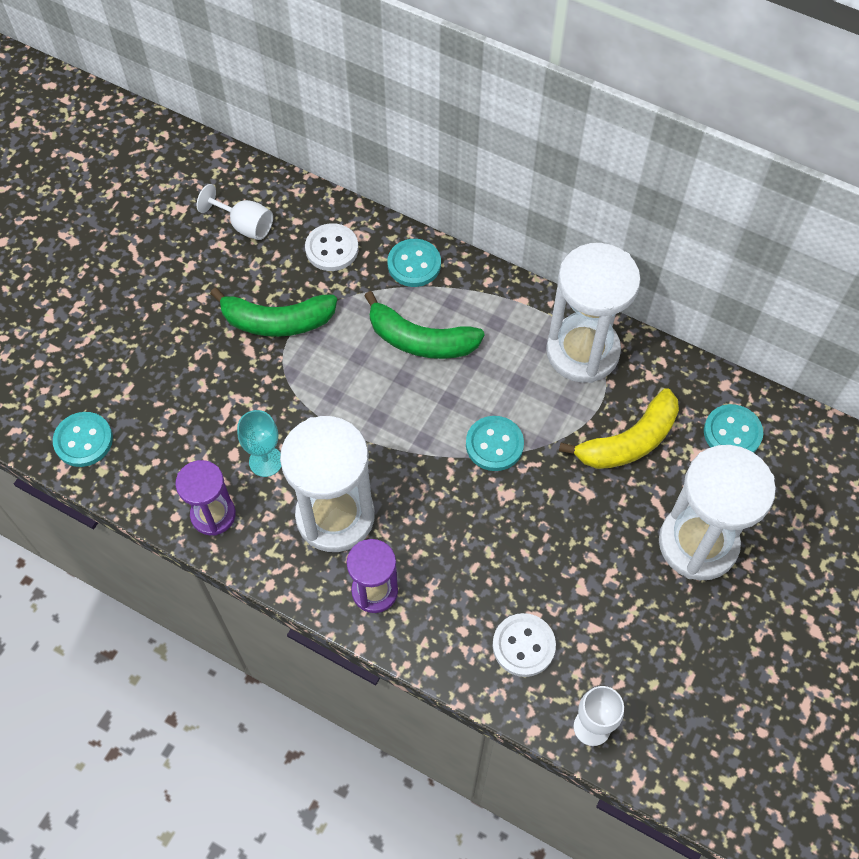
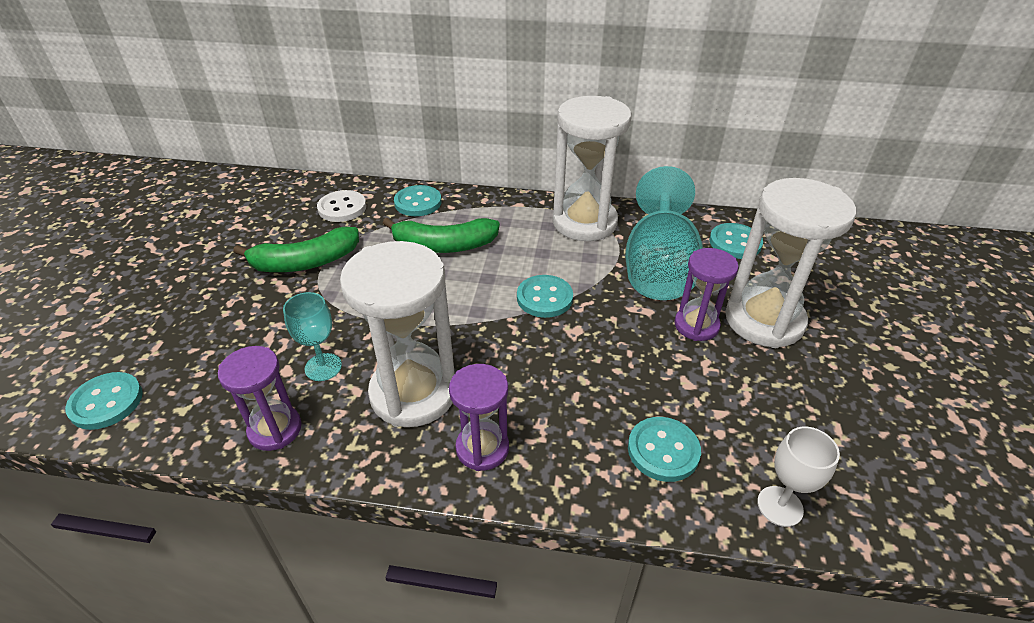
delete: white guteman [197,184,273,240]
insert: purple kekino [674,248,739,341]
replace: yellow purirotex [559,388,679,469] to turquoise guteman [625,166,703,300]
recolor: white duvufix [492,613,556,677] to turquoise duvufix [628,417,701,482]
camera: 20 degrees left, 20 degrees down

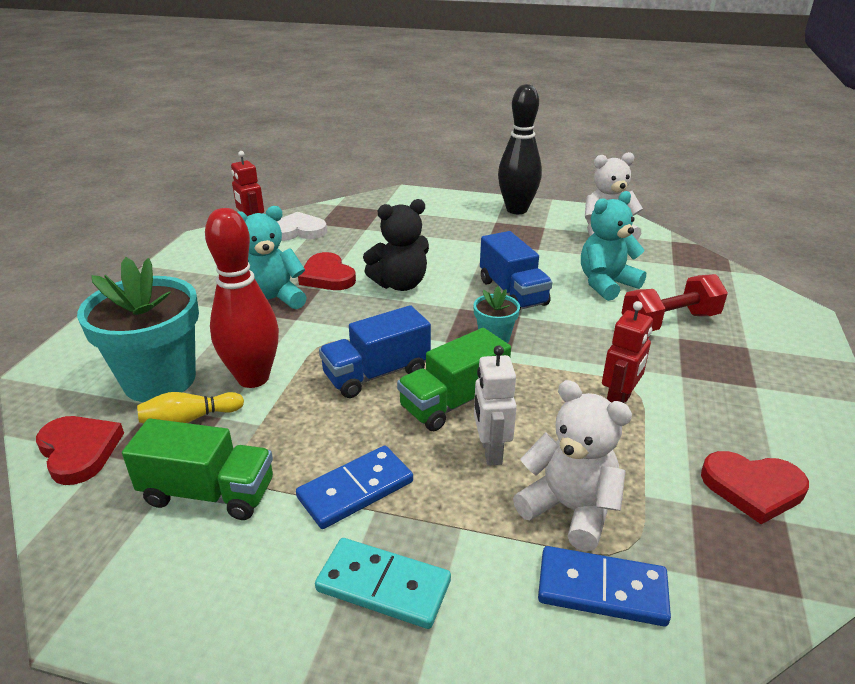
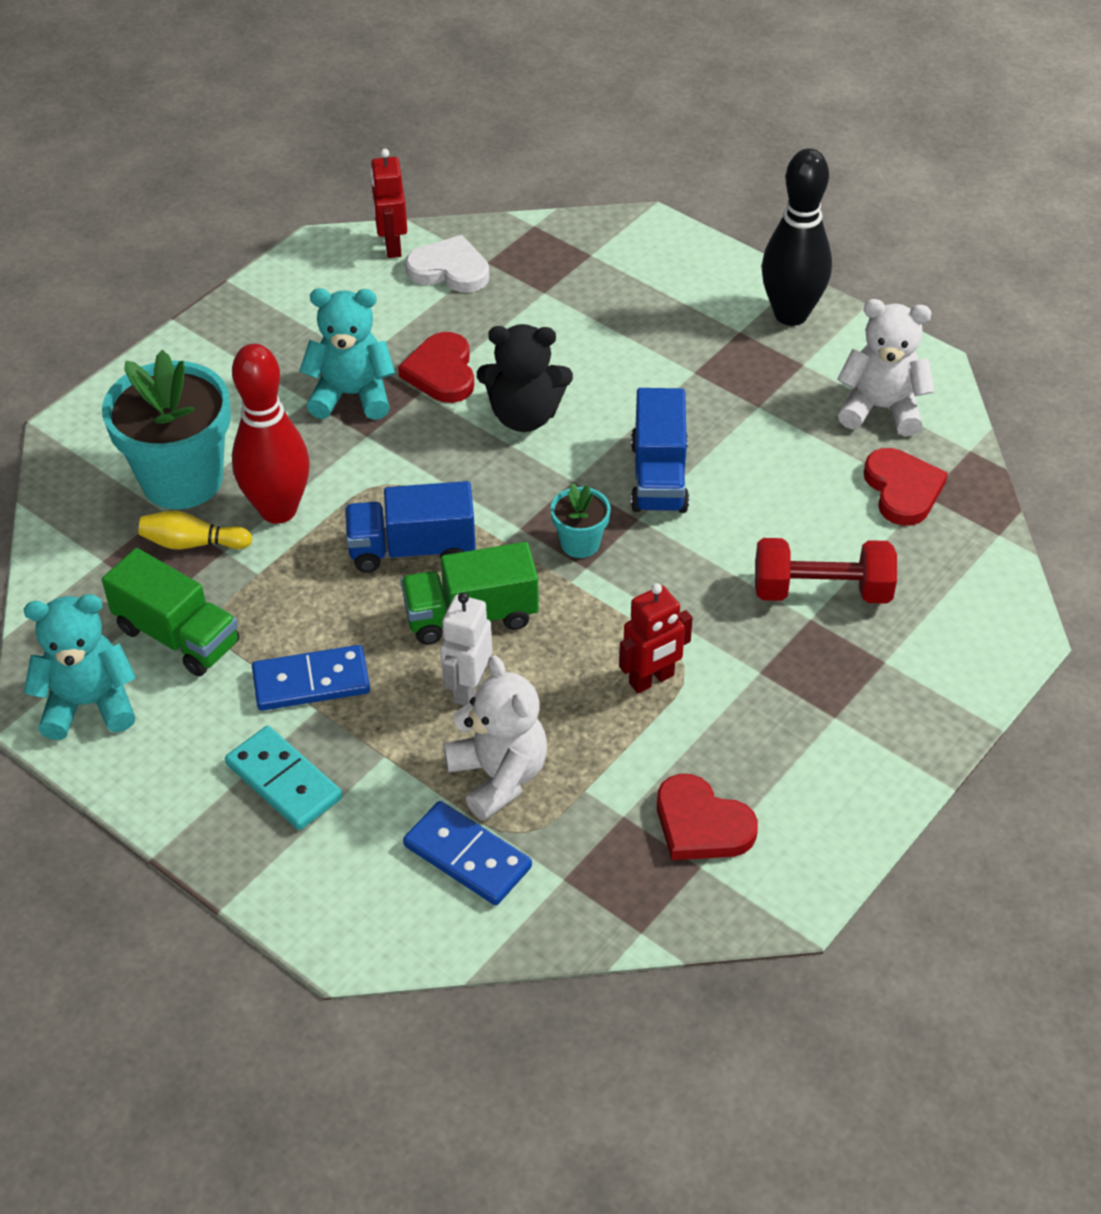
move: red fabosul [36,416,124,485] to [864,448,948,526]; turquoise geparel [581,191,646,301] to [24,594,136,740]
camera: 25 degrees right, 15 degrees up

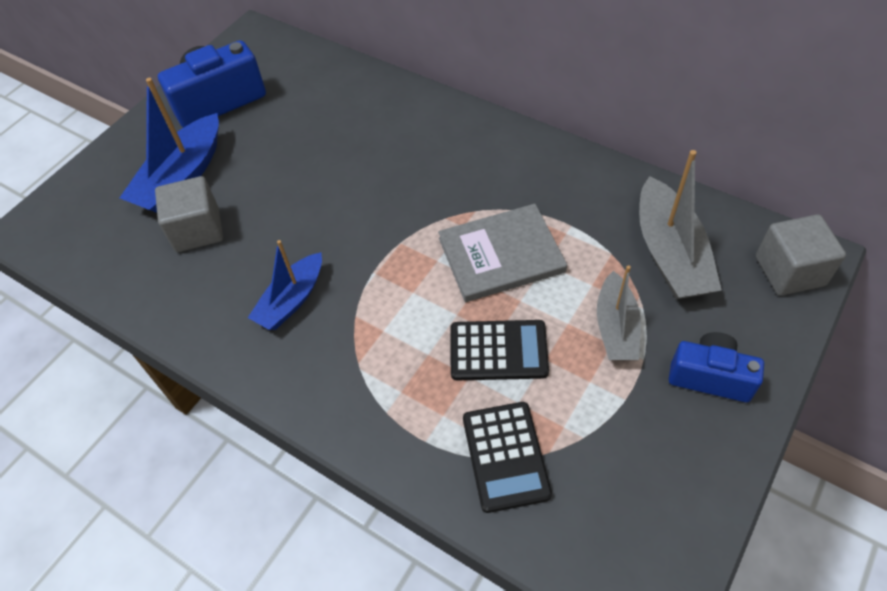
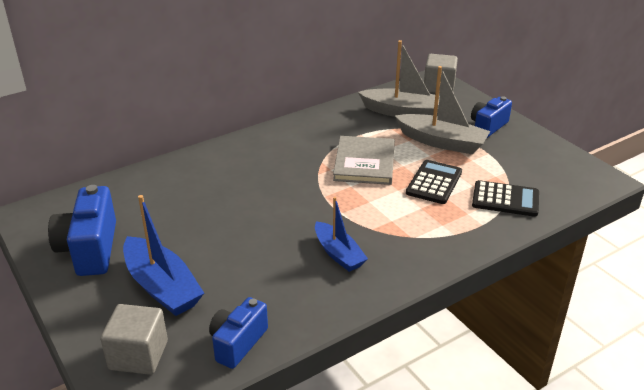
insert: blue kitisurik [209,297,268,369]
move: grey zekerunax [155,176,223,252] to [100,304,168,375]
resize: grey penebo [597,265,641,360] = [395,66,490,154] x1.53
camera: 70 degrees left, 20 degrees down

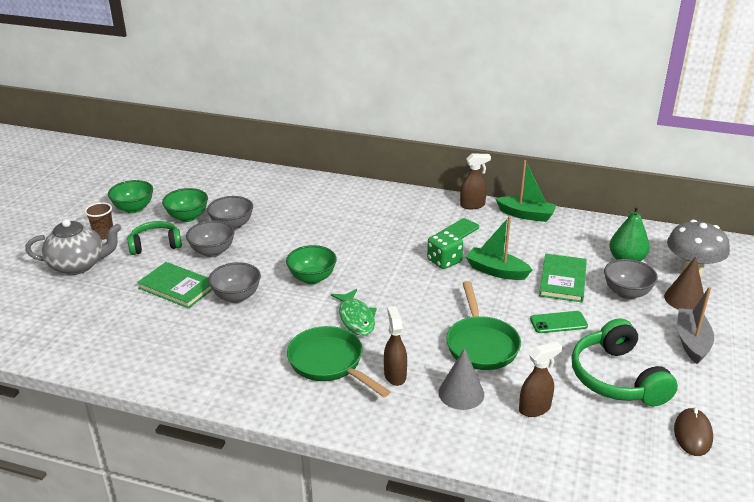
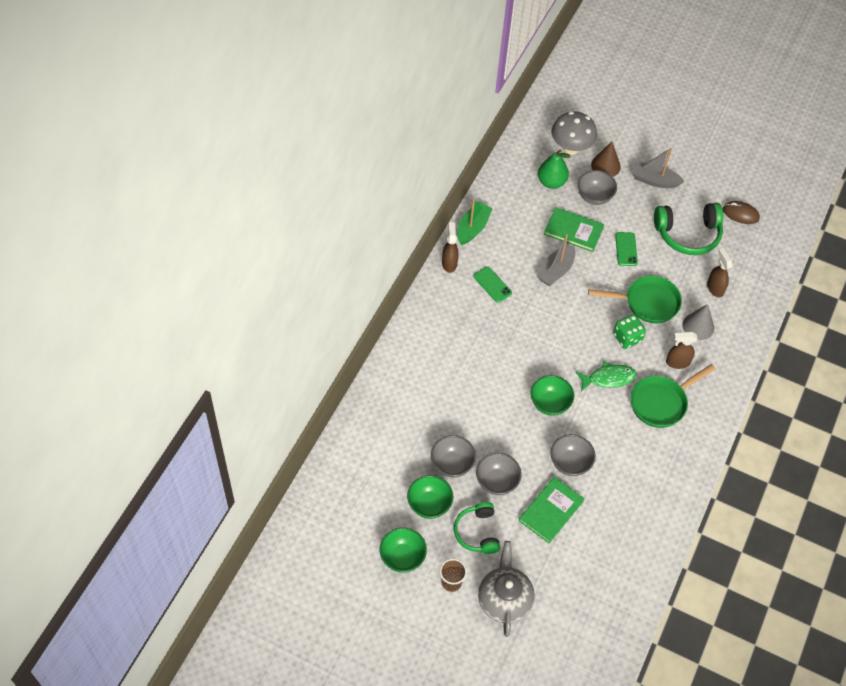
move: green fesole [427,230,463,269] to [613,314,646,349]
recolor: green penebo [466,216,532,280] to grey penebo [537,234,576,286]
camera: 85 degrees left, 25 degrees up

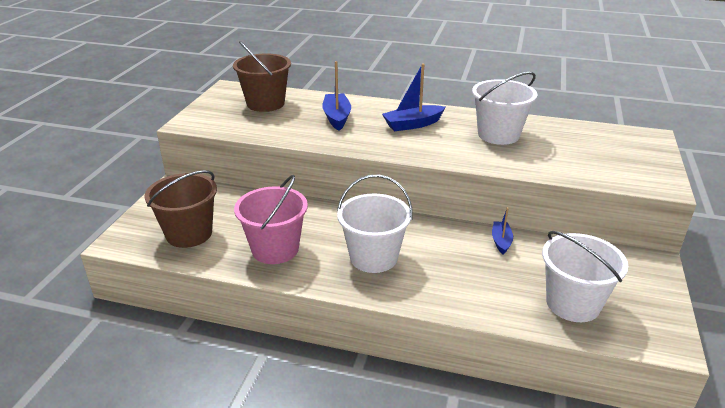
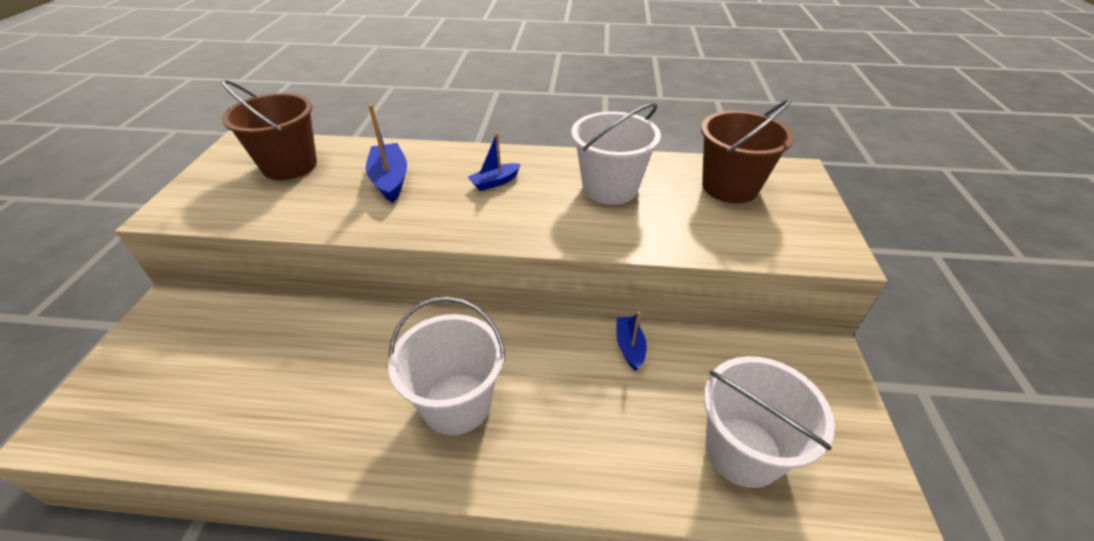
delete: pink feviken [234,175,308,264]
move: brown feviken [144,170,217,248] to [701,99,794,203]
resize: blue penebo [382,63,445,131] = [468,133,521,191] x0.62
camera: 10 degrees left, 10 degrees up

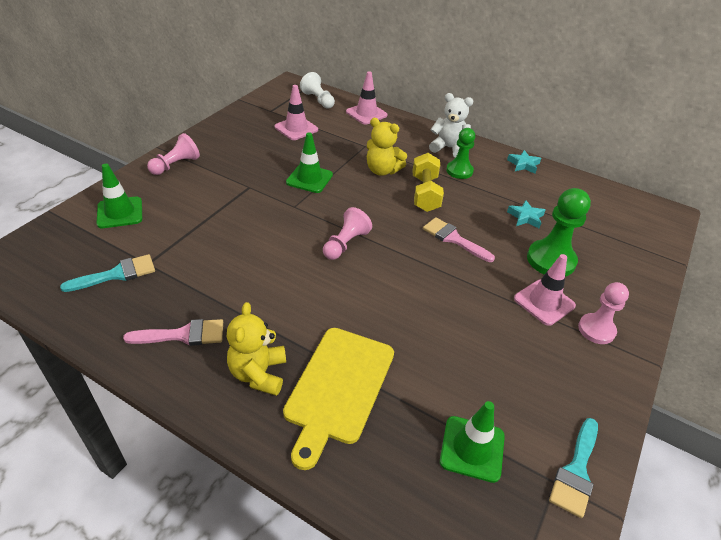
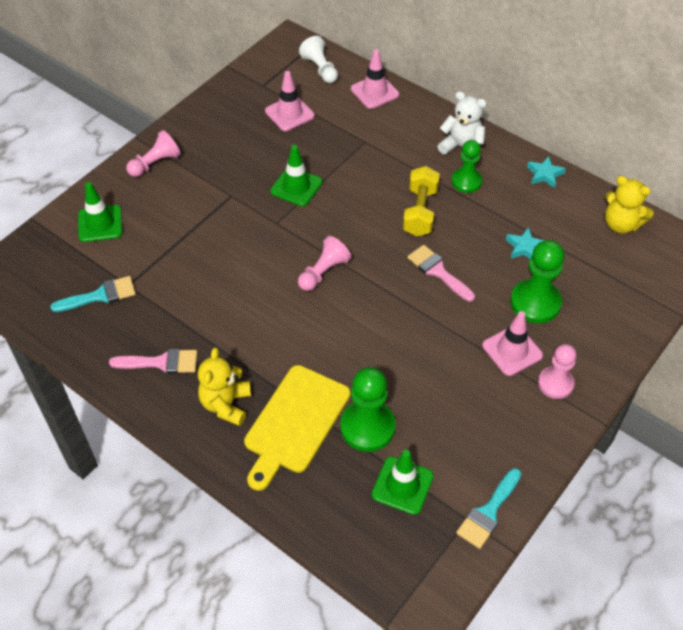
insert: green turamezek [340,367,396,452]
move: yellow geparel [367,118,407,176] to [605,176,654,234]
camera: 10 degrees right, 10 degrees up

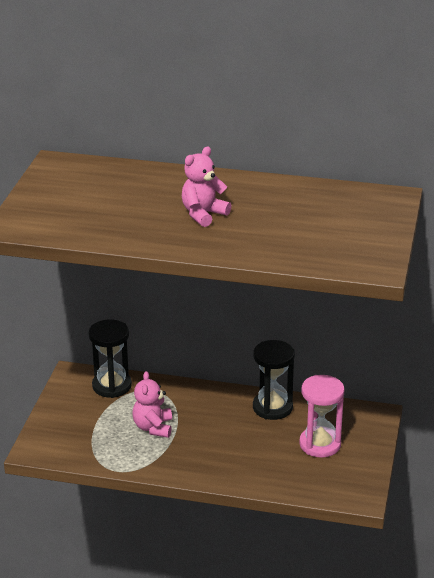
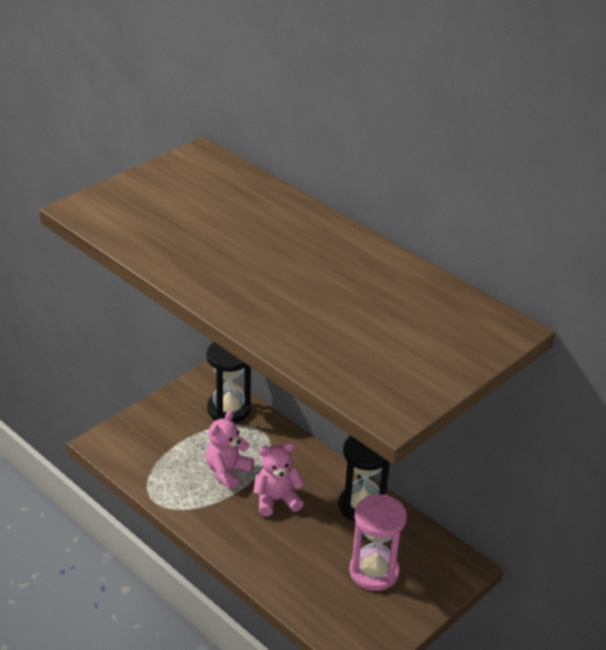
move: pink geparel [182,146,231,227] to [253,442,305,516]
camera: 30 degrees right, 5 degrees up

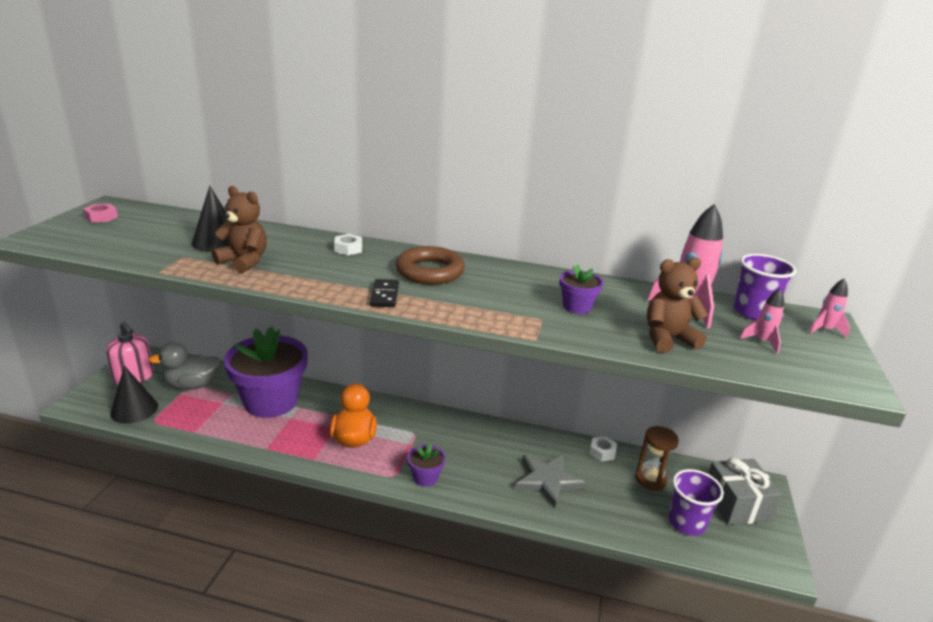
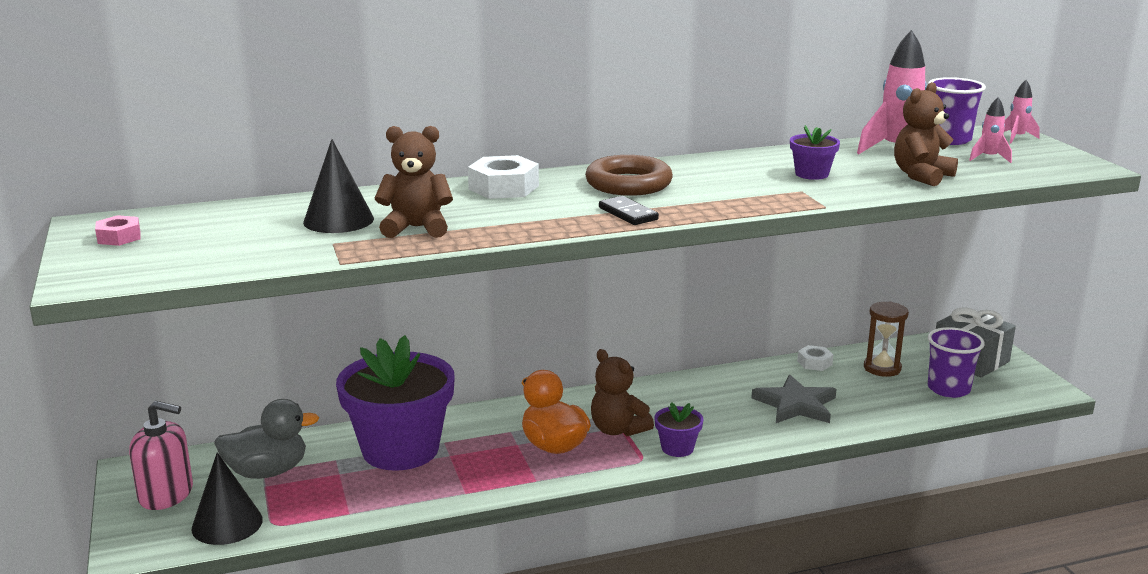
insert: brown geparel [591,349,654,436]
rotate: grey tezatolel [148,342,221,390] = [214,399,319,479] 150 degrees counterclockwise
resize: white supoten [334,234,362,255] = [468,155,539,199] x1.70
camera: 30 degrees left, 5 degrees down

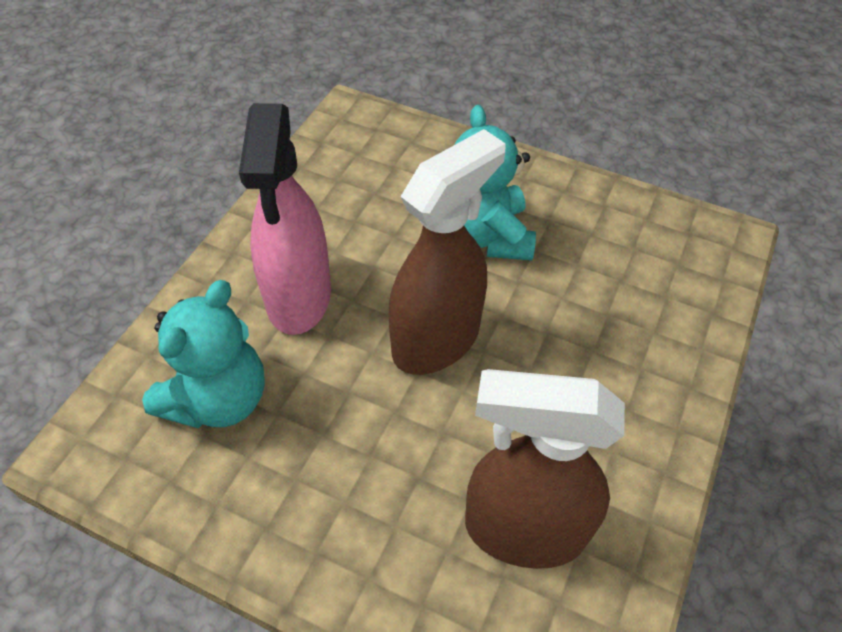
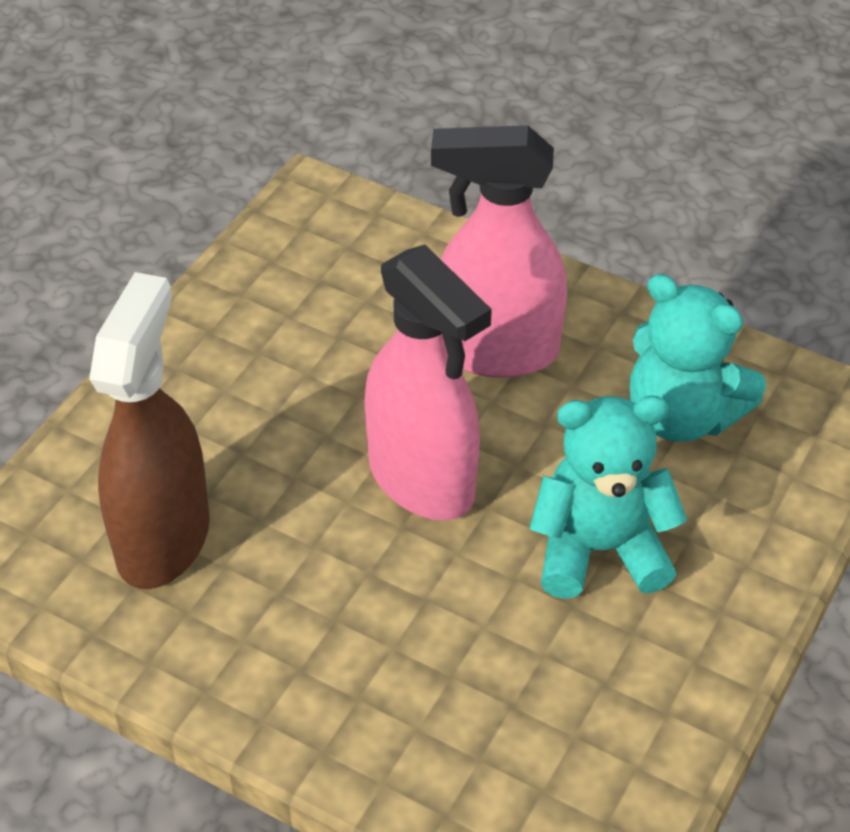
move: turquoise geparel [142,280,265,428] to [630,274,766,442]
recolor: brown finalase [389,129,505,375] to pink finalase [364,245,492,520]
camera: 95 degrees right, 5 degrees down

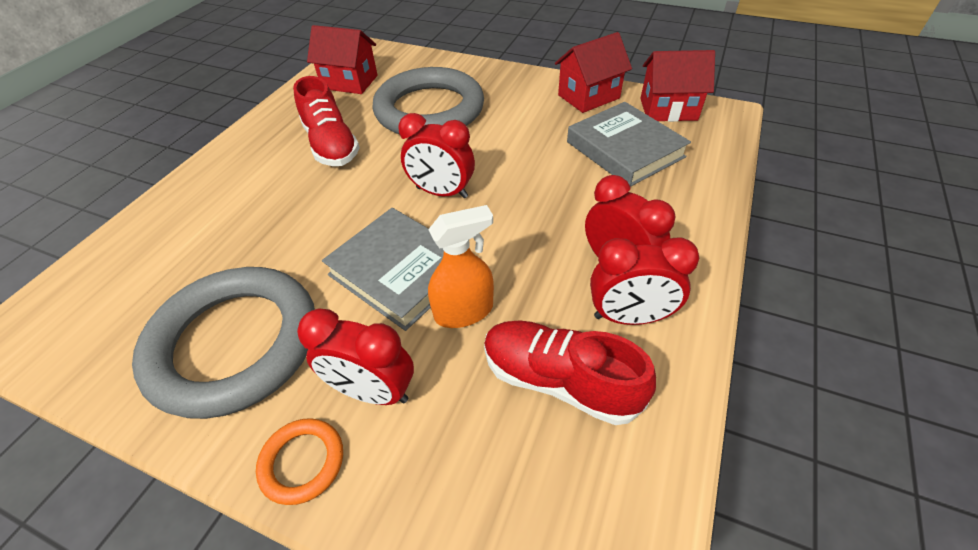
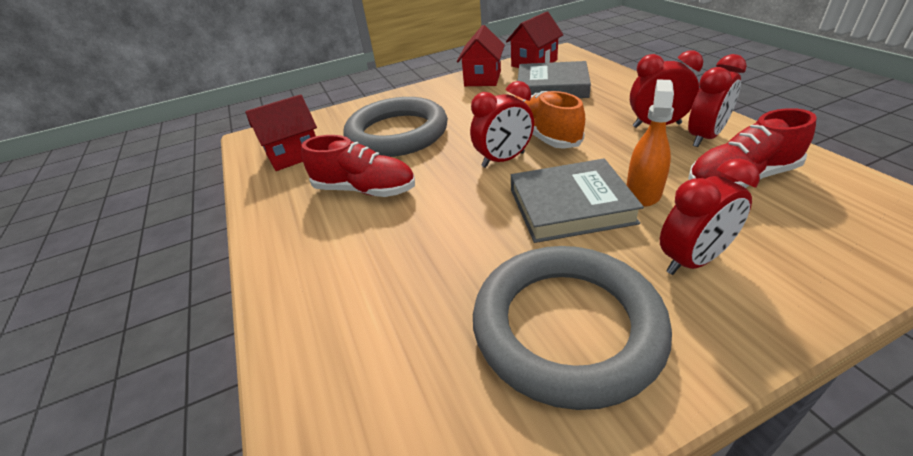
delete: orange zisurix [256,418,343,505]
insert: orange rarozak [515,91,585,149]
camera: 45 degrees left, 10 degrees down

